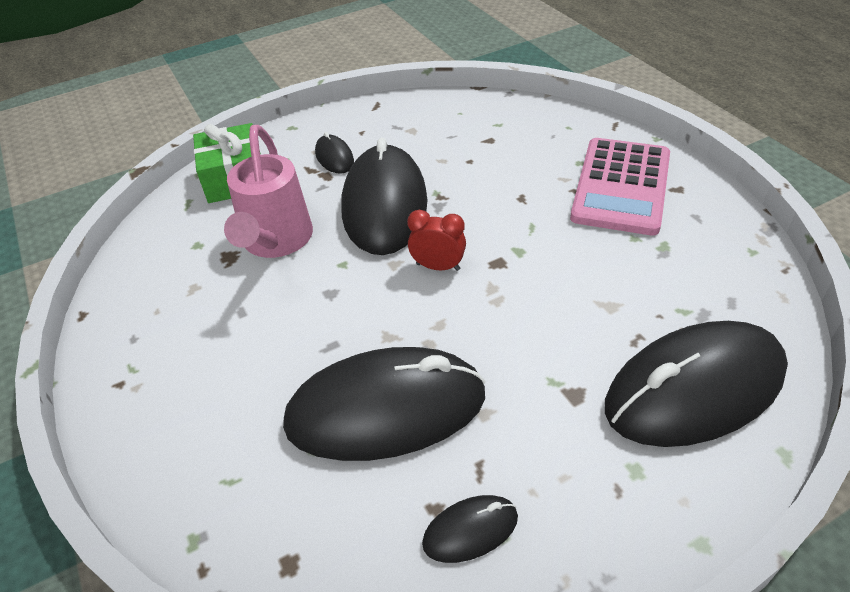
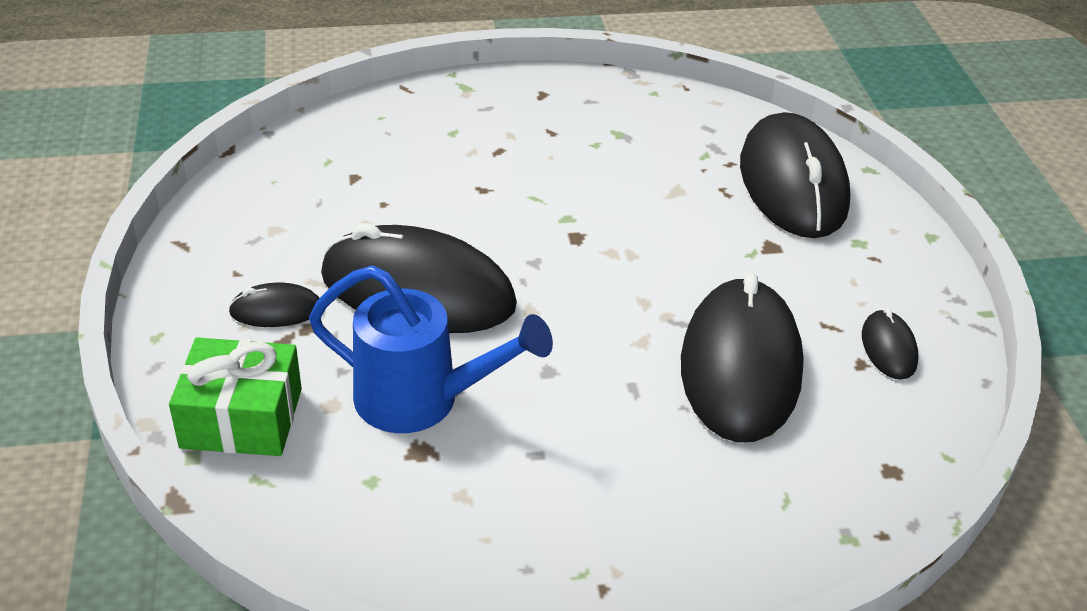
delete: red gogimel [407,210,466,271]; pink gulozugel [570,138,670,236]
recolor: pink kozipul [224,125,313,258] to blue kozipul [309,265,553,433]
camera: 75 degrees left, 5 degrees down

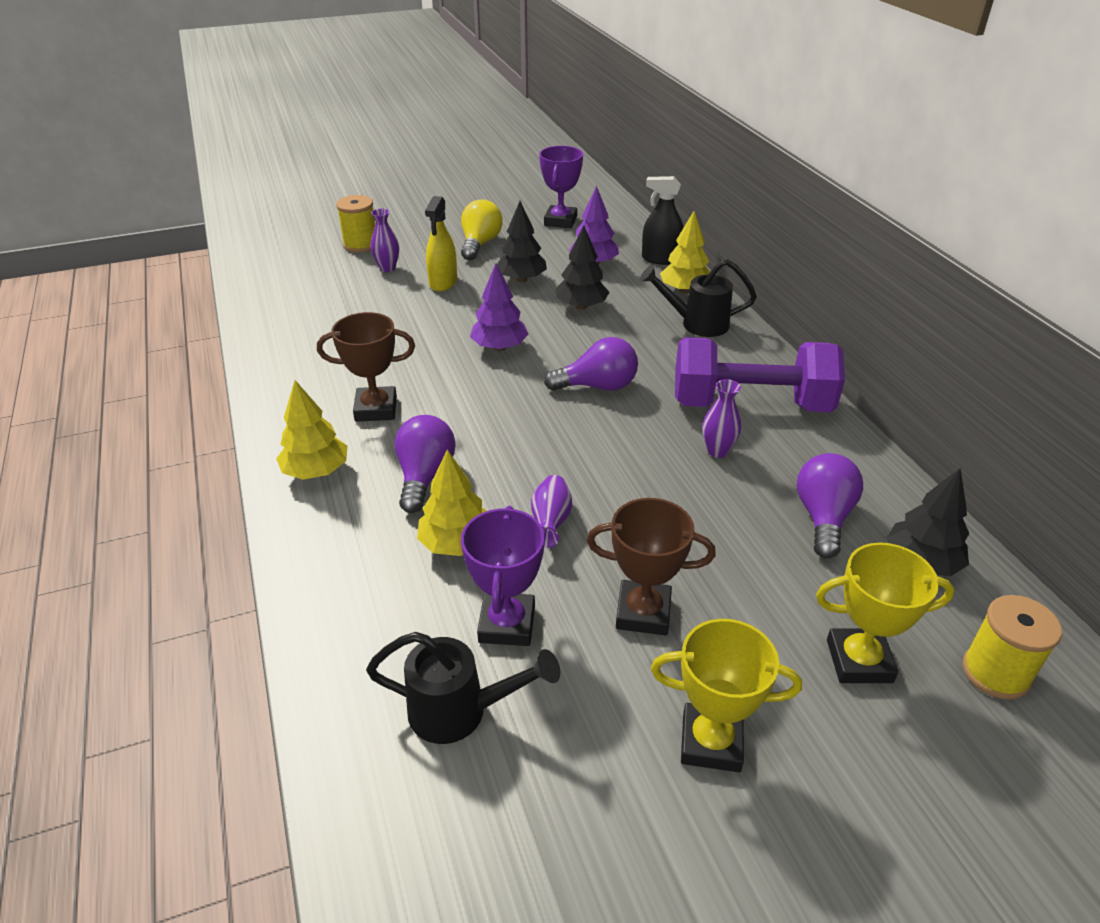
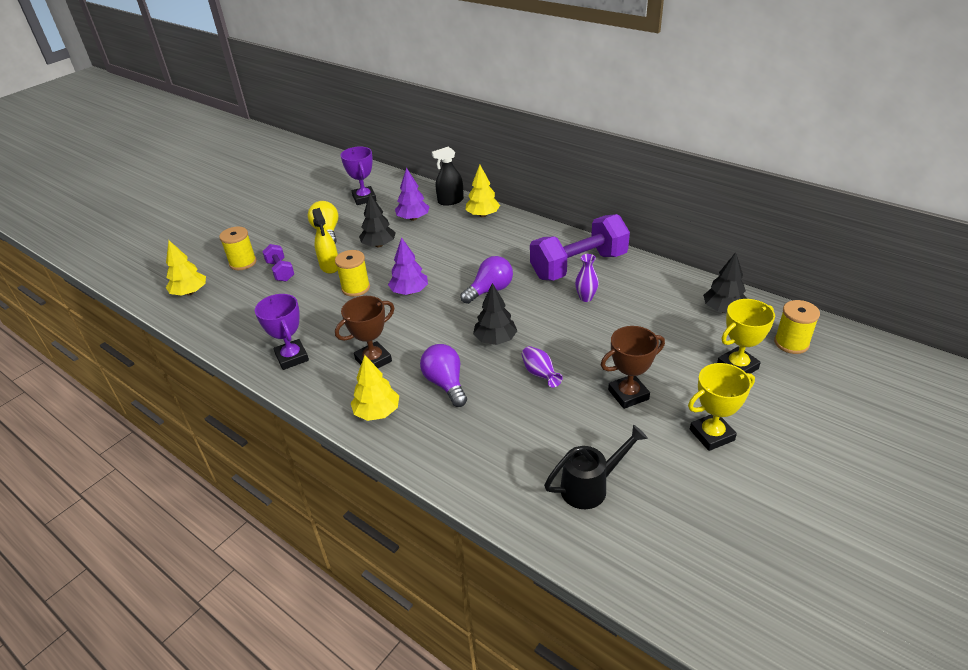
delete: black kozipul [640,259,757,337]; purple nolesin [796,453,863,559]
insert: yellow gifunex [335,250,370,297]
move: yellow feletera [417,450,486,556] to [166,240,206,296]; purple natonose [461,506,545,646] to [255,294,309,370]; black feletera [556,225,610,310] to [473,283,517,345]
replace: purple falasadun [371,209,399,272] to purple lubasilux [262,244,294,282]
camera: 30 degrees left, 0 degrees up

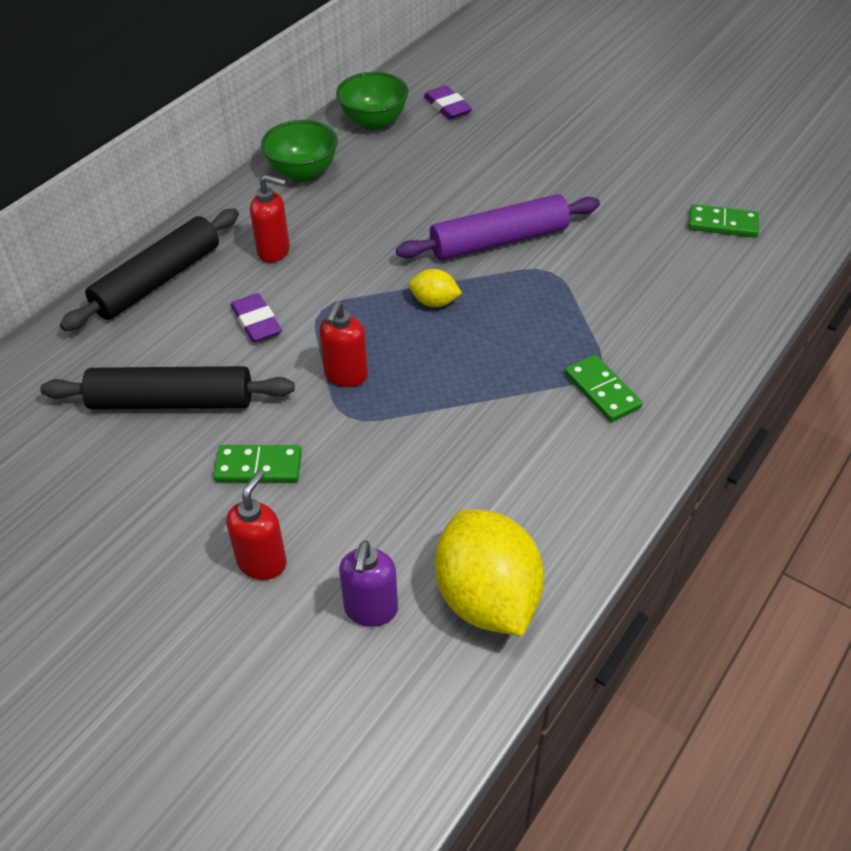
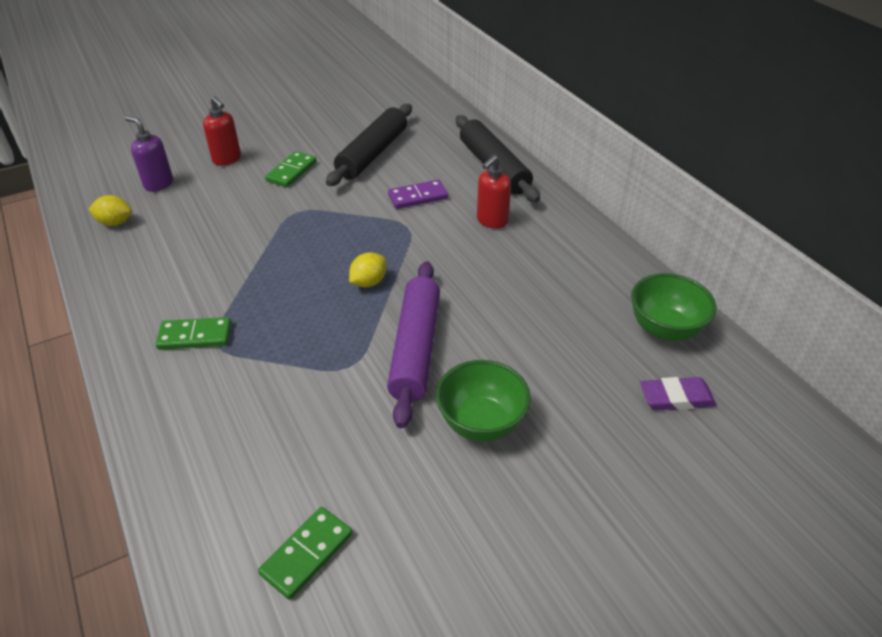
delete: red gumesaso [319,301,368,387]
move: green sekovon [261,120,338,182] to [436,360,531,442]
replace: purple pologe [231,293,282,342] to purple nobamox [388,180,448,209]
resize: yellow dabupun [435,509,544,636] = [88,195,132,226] x0.47
camera: 115 degrees right, 5 degrees down

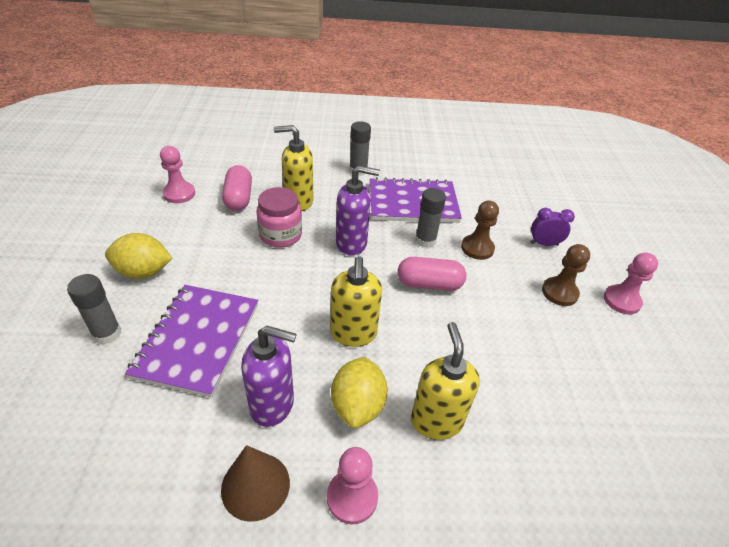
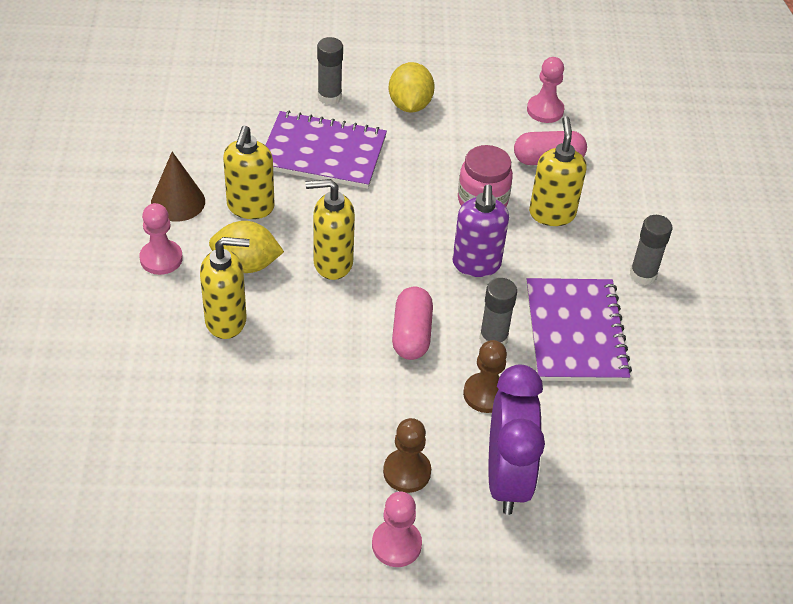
recolor: purple gumesaso [241,326,297,427] to yellow gumesaso [223,126,275,219]
resize: purple gogimel [531,208,575,246] = [488,365,545,515] x2.06
camera: 90 degrees right, 5 degrees up

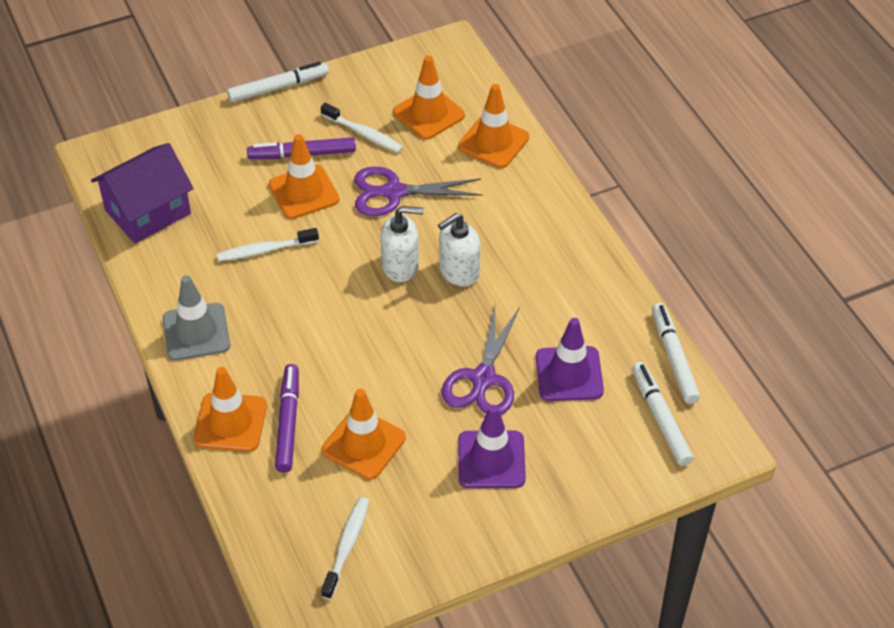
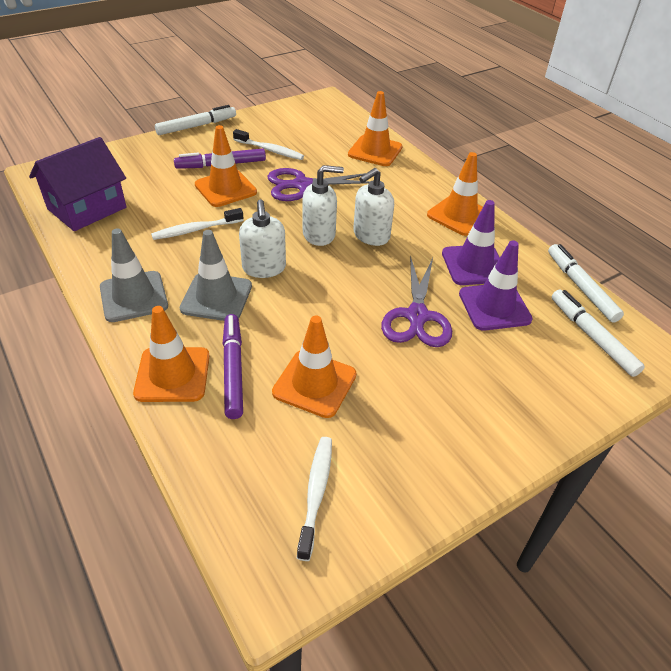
insert: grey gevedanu [180,230,252,321]; white gumesaso [239,199,286,278]
move: orange gevedanu [393,55,465,140] to [427,152,483,236]; purple gevedanu [458,405,526,488] to [442,200,500,285]
camera: 10 degrees left, 5 degrees down

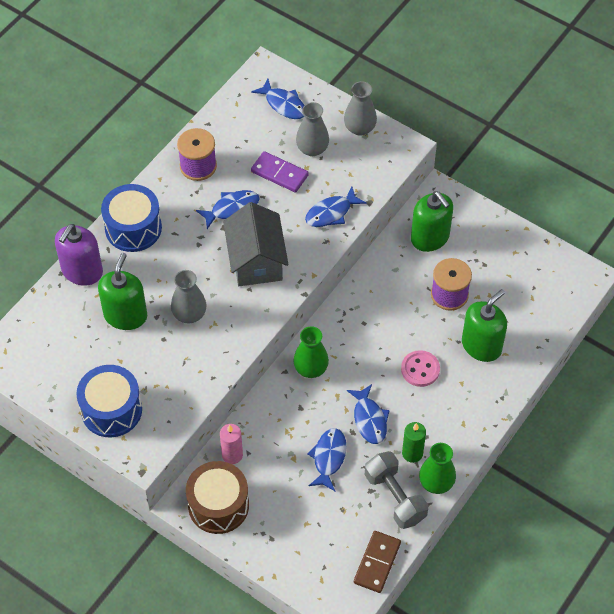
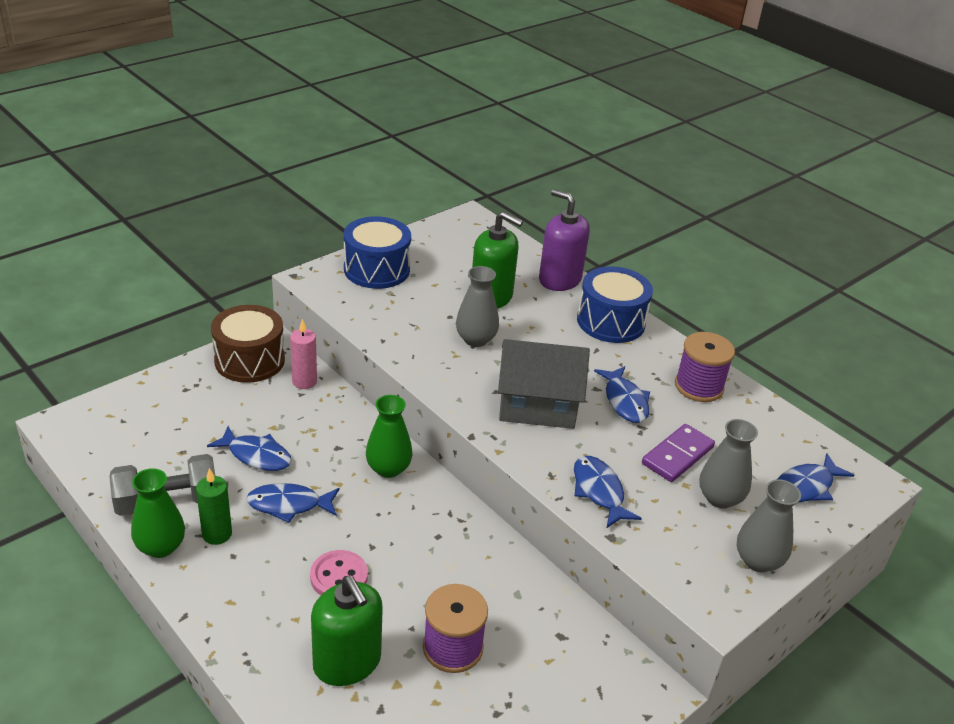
delete: brown nobamox [354,531,401,593]; green gumesaso [411,191,453,252]
camera: 100 degrees right, 20 degrees down

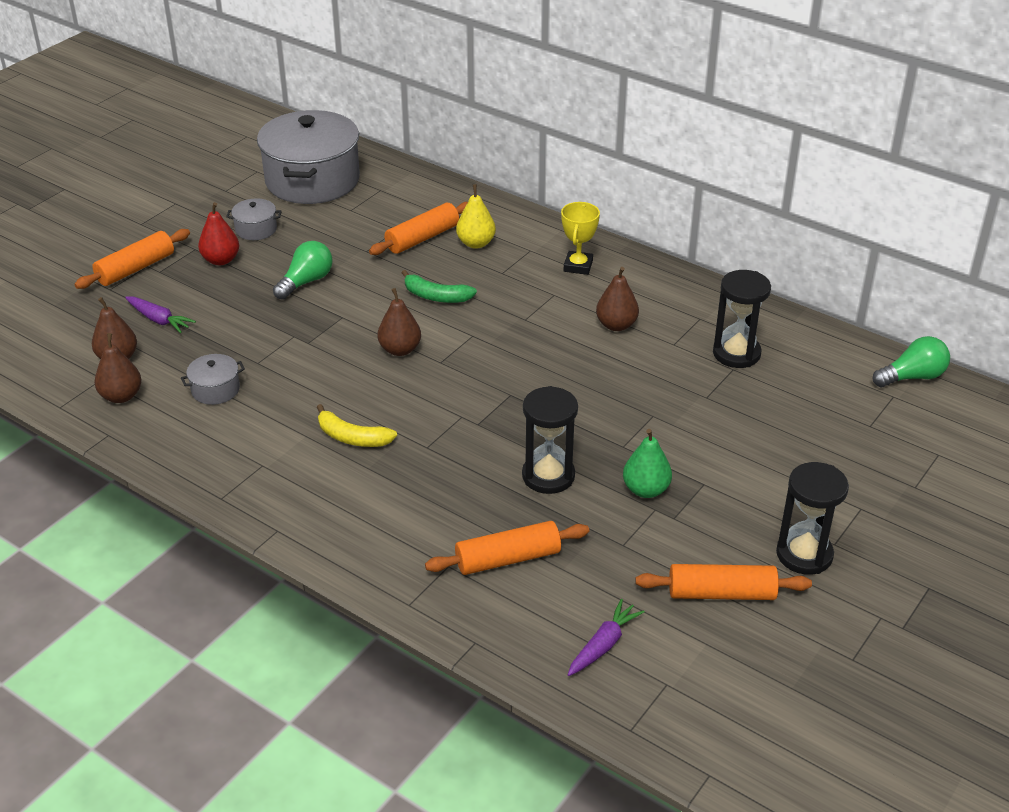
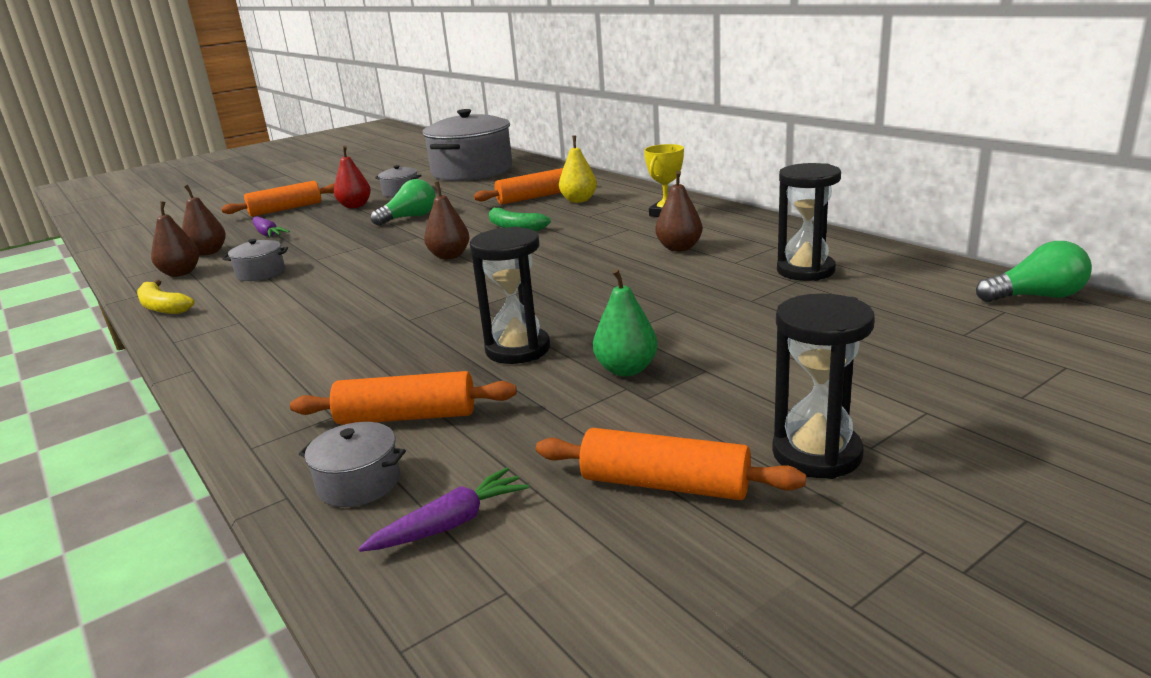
insert: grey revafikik [299,422,406,507]
move: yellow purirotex [317,404,397,447] to [137,280,195,314]
camera: 20 degrees right, 15 degrees down

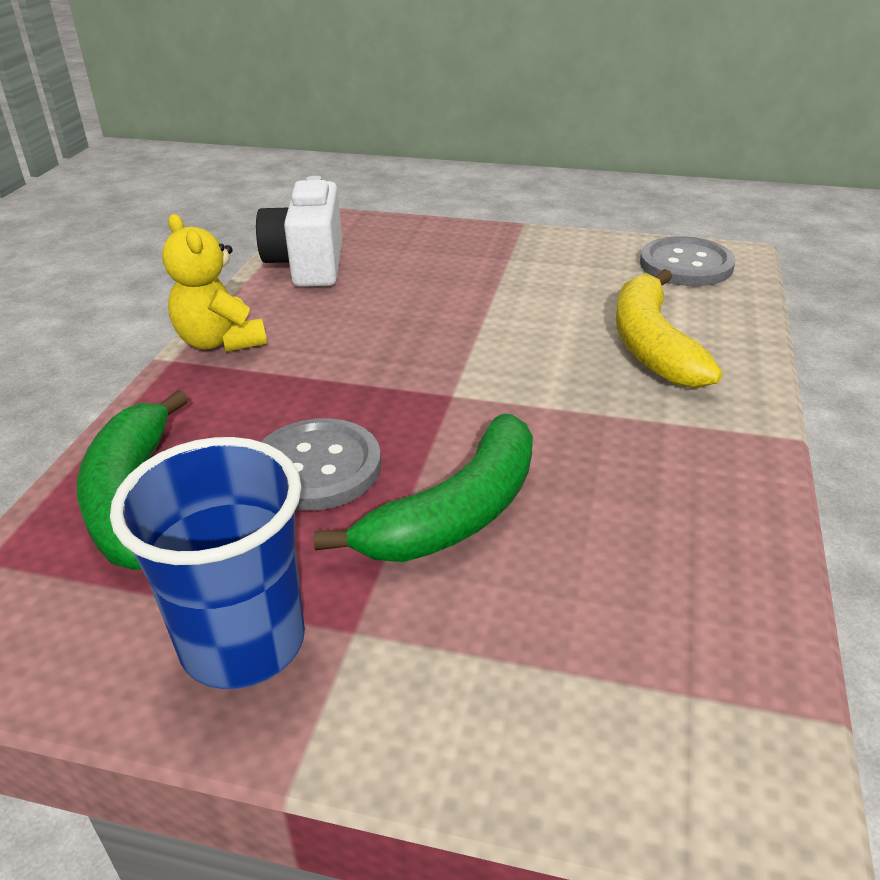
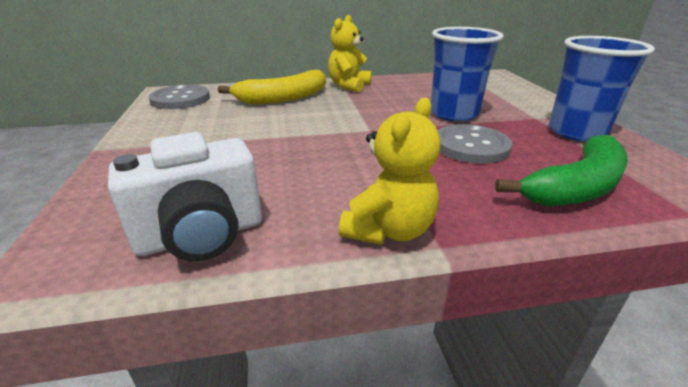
insert: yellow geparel [328,15,372,92]
replace: green purirotex [314,414,533,562] to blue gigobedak [431,27,503,122]
camera: 115 degrees left, 5 degrees down

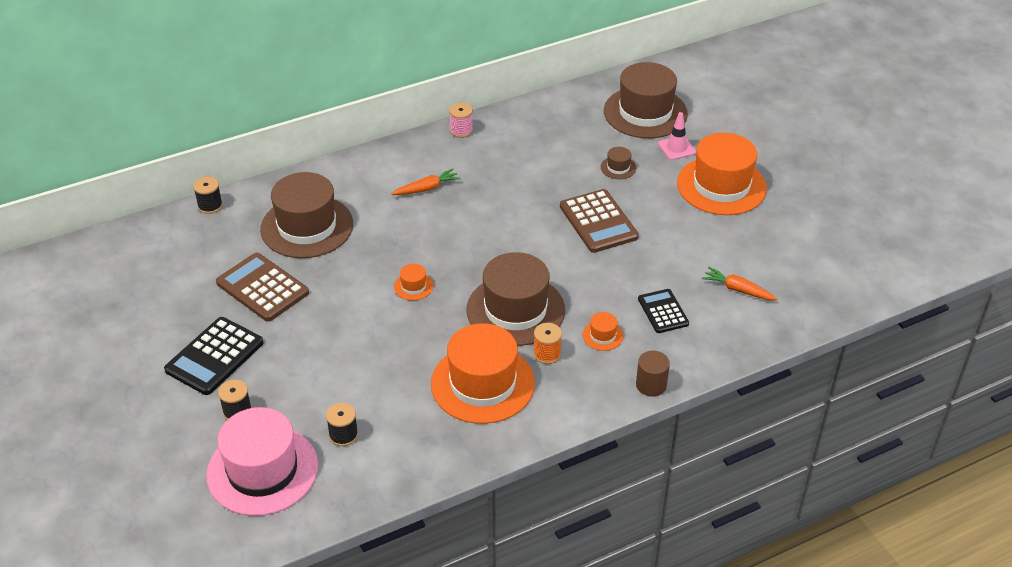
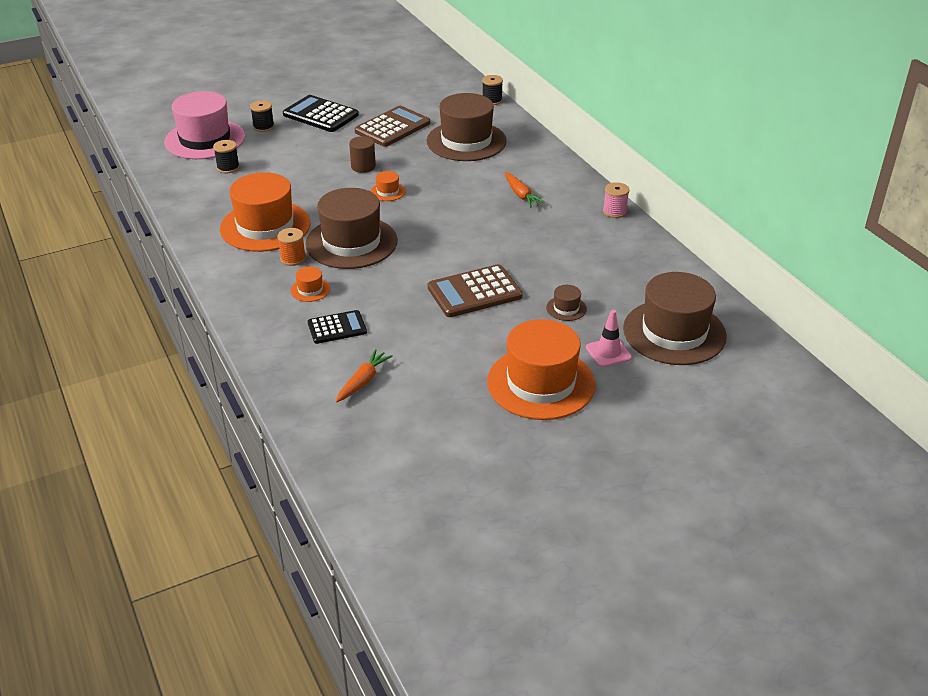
move: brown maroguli [636,351,670,396] to [349,136,376,173]
camera: 90 degrees right, 5 degrees down

